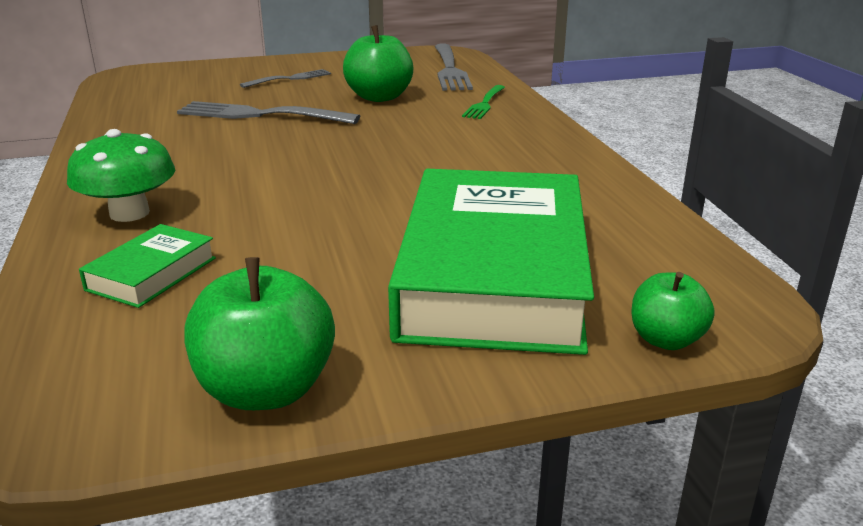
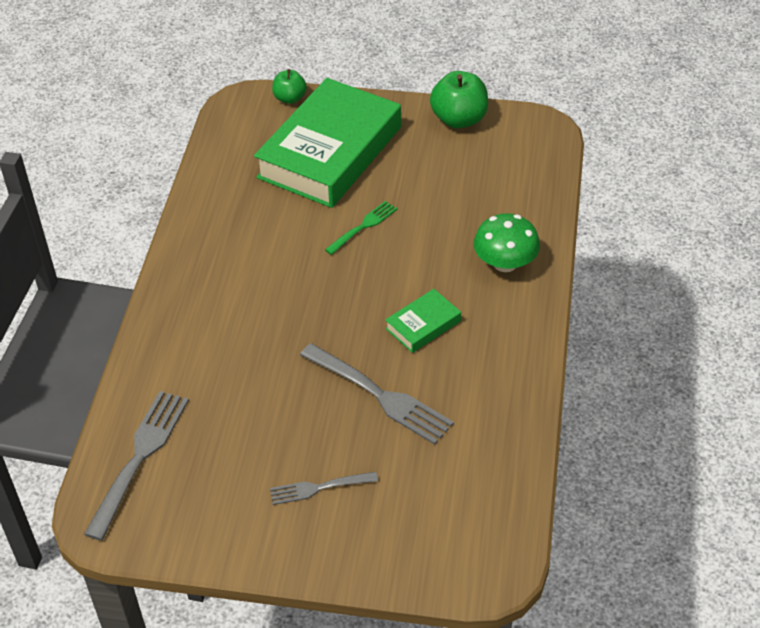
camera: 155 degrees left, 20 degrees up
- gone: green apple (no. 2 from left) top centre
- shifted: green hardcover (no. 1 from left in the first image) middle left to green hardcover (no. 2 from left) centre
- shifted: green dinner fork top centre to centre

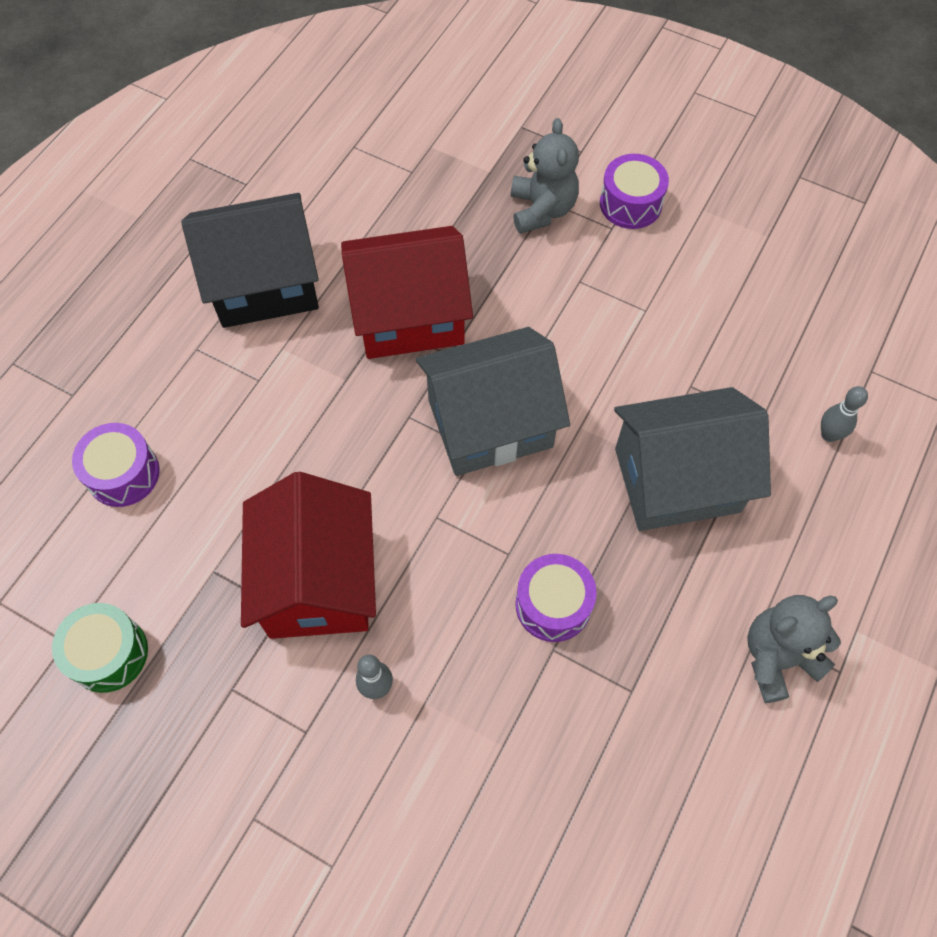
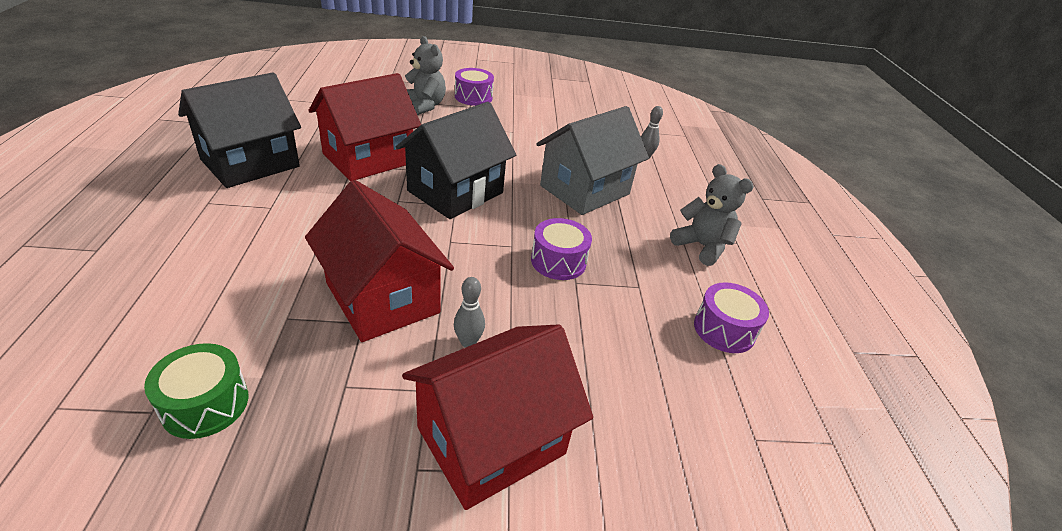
camera: 35 degrees left, 25 degrees down
- new: crimson house (no. 3 from left) bottom centre
- shifted: purple snare drum (no. 1 from left in the first image) middle left to purple snare drum (no. 3 from left) middle right
- repainted: ash-grey house (no. 1 from left) centre to jet-black house (no. 2 from left) top centre
- rotated: ash-grey teddy bear (no. 2 from left) bottom right = middle right 105 degrees clockwise

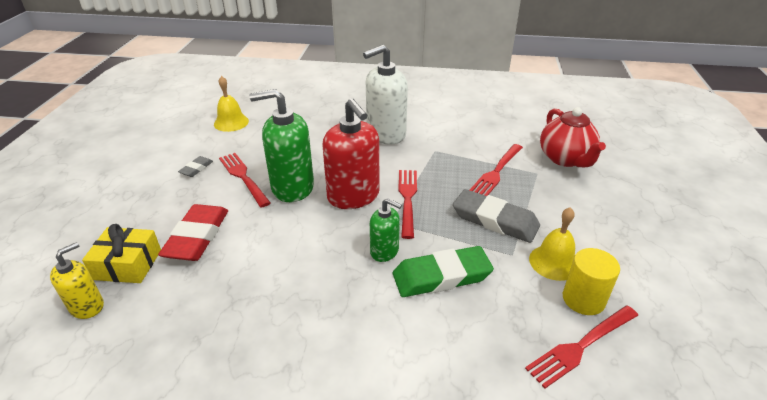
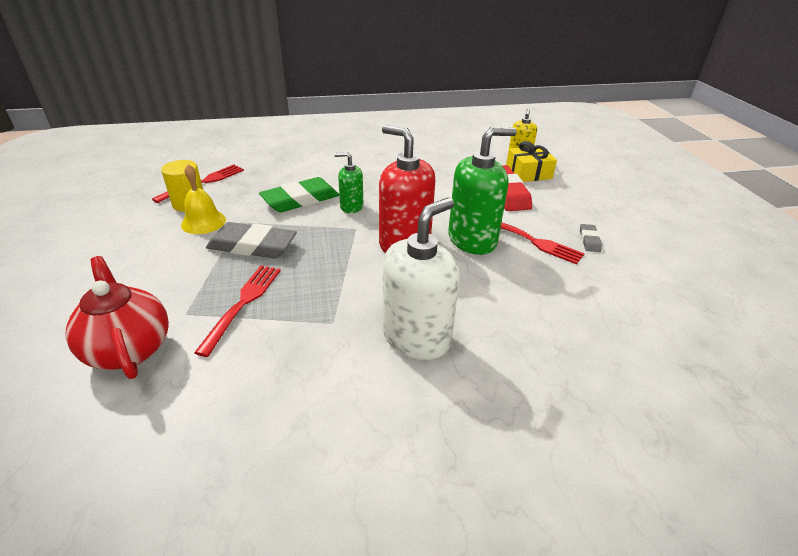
camera: 160 degrees right, 0 degrees up
- gone: bright yellow bell (no. 1 from left) top left
- gone: crimson dinner fork (no. 2 from left) centre

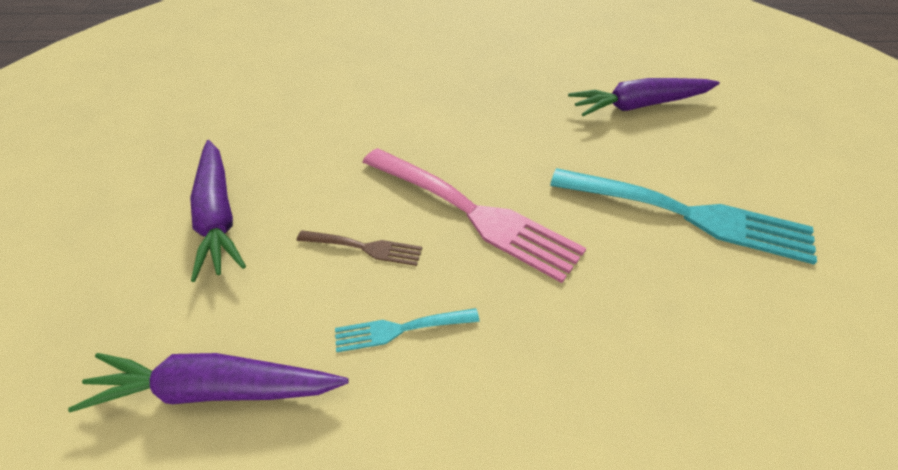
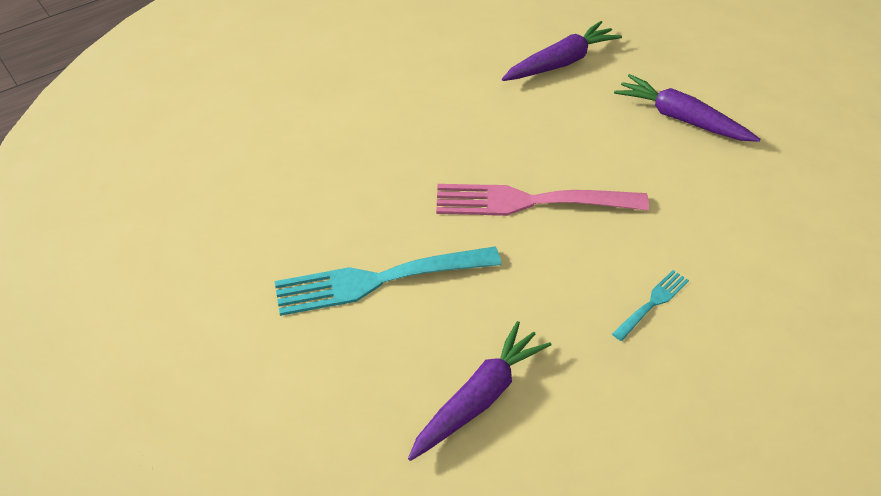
camera: 145 degrees right, 0 degrees up
- gone: dark brown dinner fork centre
- shifted: teal dinner fork (no. 1 from left in the first image) bottom centre to teal dinner fork (no. 2 from left) middle right

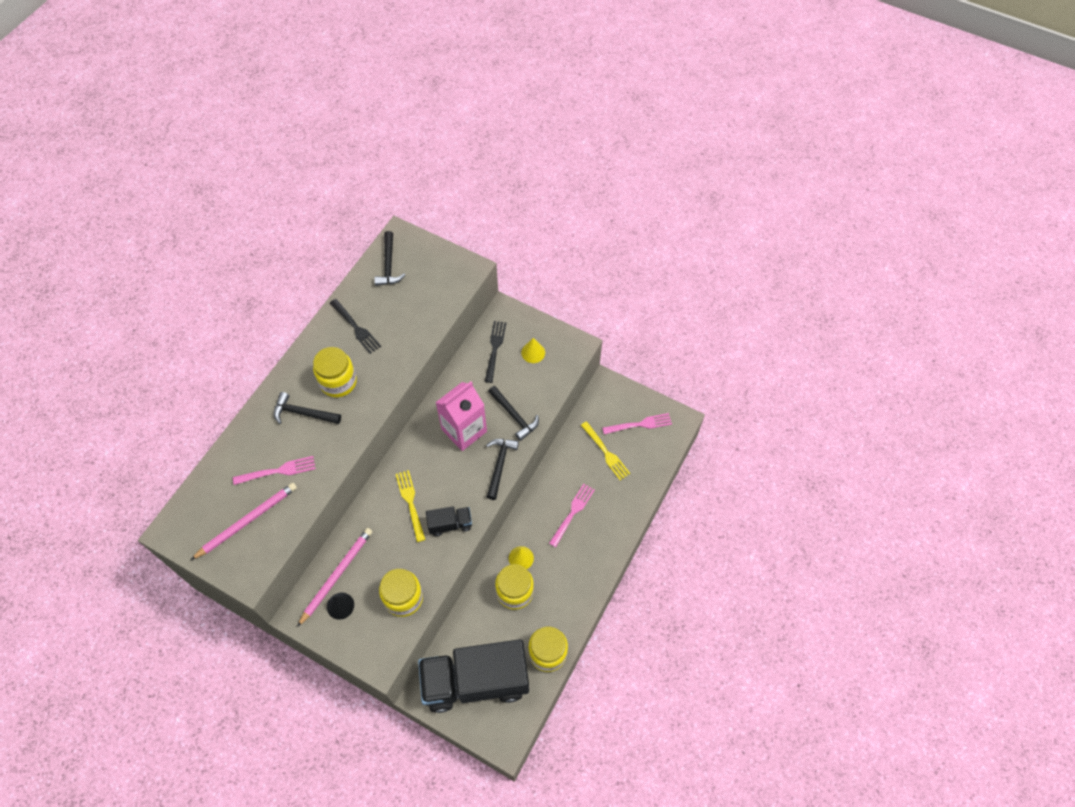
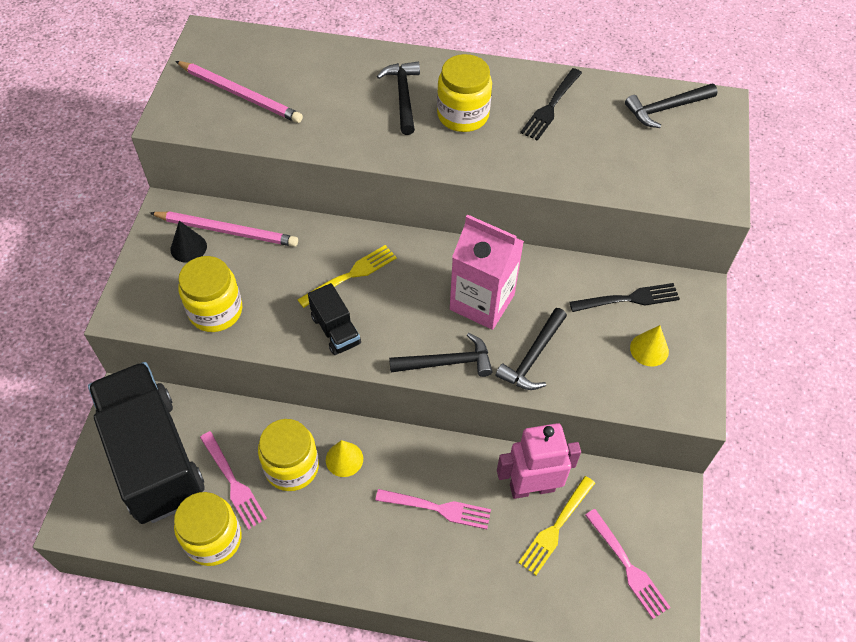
camera: 70 degrees right, 5 degrees down
- new: rose-pink robot figure bottom centre
- shifted: rose-pink dinner fork (no. 1 from left) middle left to bottom left

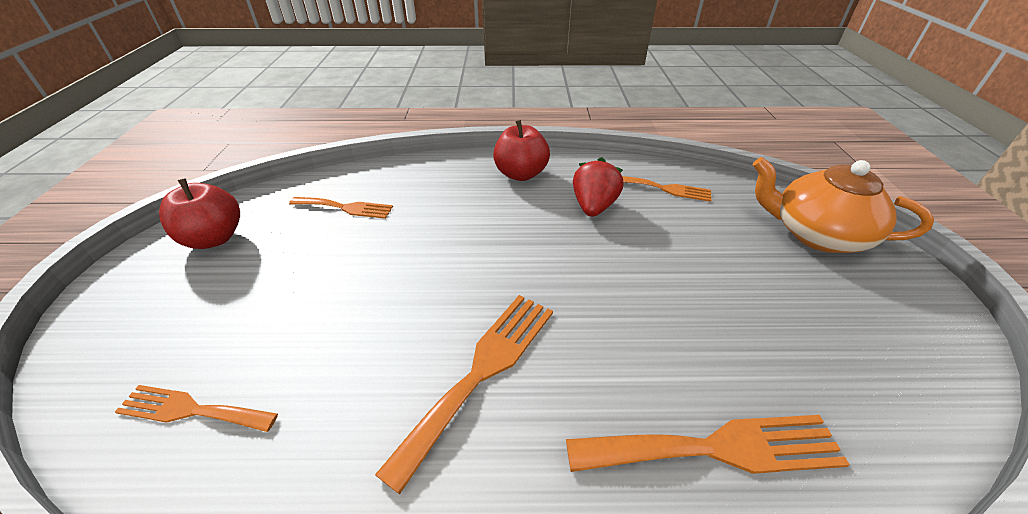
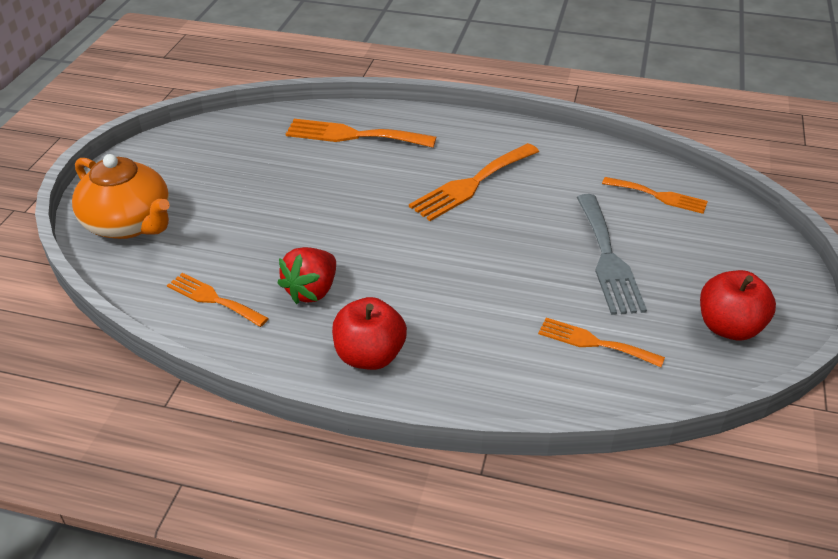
camera: 165 degrees left, 0 degrees up
- new: ash-grey dinner fork middle right

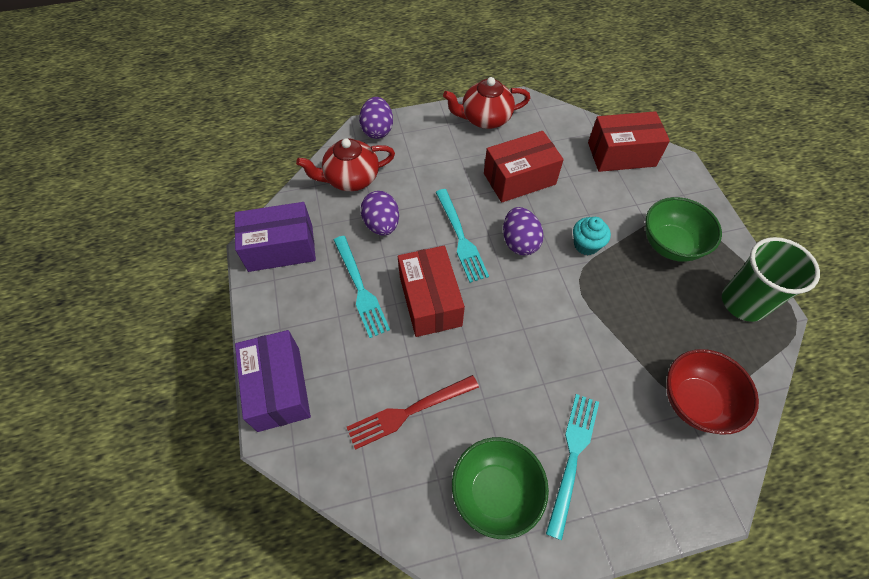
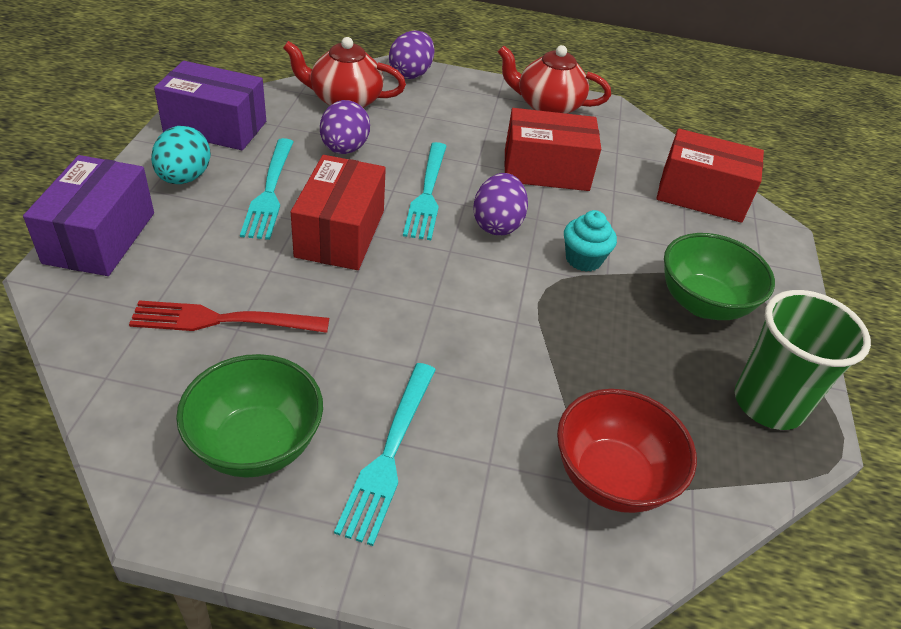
camera: 20 degrees right, 15 degrees down
- new: teal toy egg top left
- rotated: teal dinner fork (no. 3 from left in the first image) bottom centre = bottom centre 150 degrees clockwise

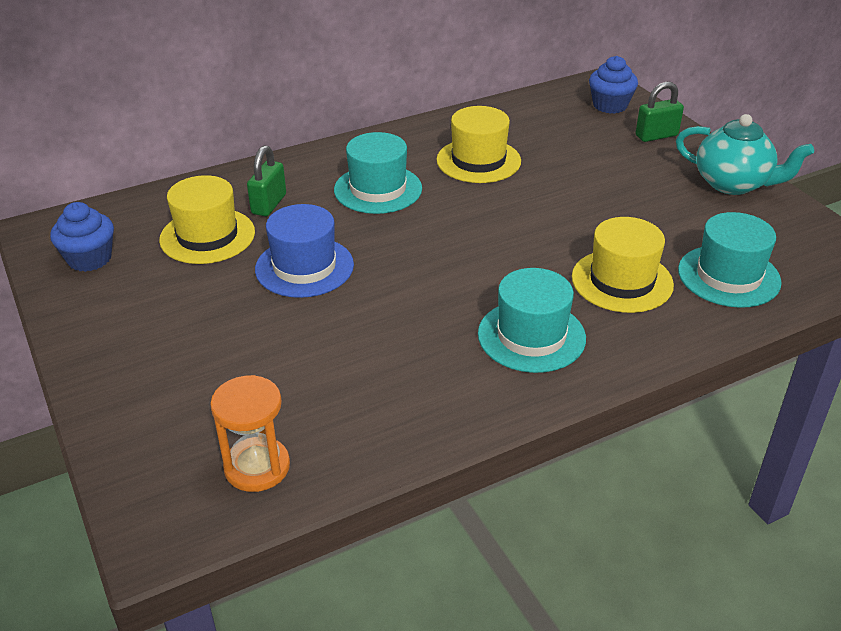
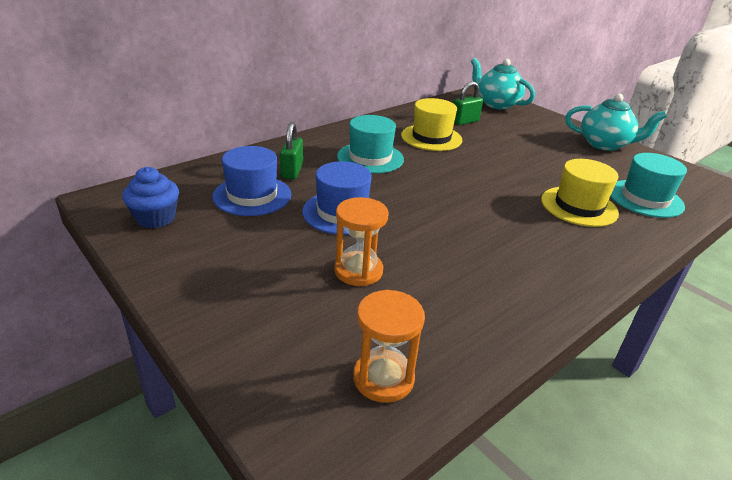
camera: 15 degrees left, 5 degrees down
- gone: teal top hat (no. 2 from left) centre
- new: orange-coloured hourglass (no. 1 from left) centre
- shifted: green small lock (no. 2 from left) top right to top centre
- swapped: blue muffin (no. 2 from left) top right to teal china teapot (no. 1 from left) top right
- repainted: bright yellow top hat (no. 1 from left) middle left to blue top hat (no. 1 from left) centre

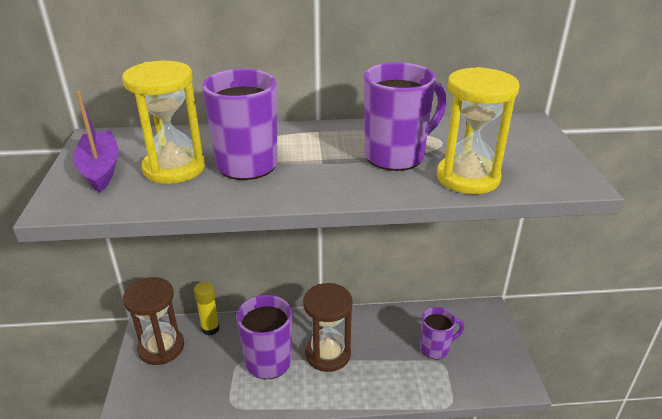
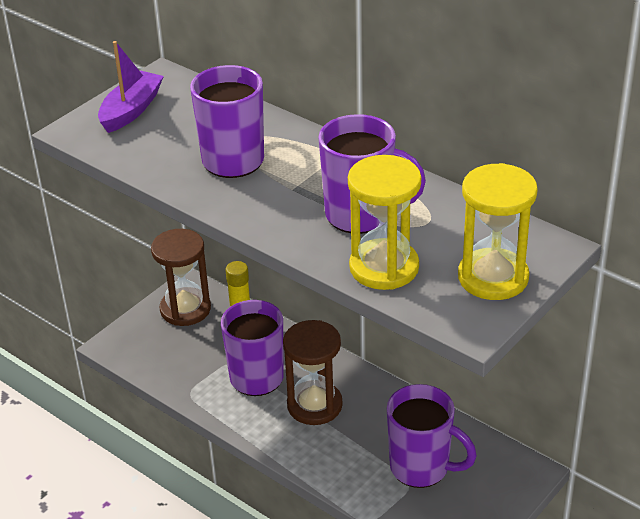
camera: 45 degrees right, 5 degrees up
- shifted: bright yellow hourglass (no. 1 from left in the first image) top left to bright yellow hourglass (no. 2 from left) middle right
- scaled: purple tea mug (no. 4 from left) bottom right = bottom right x1.55

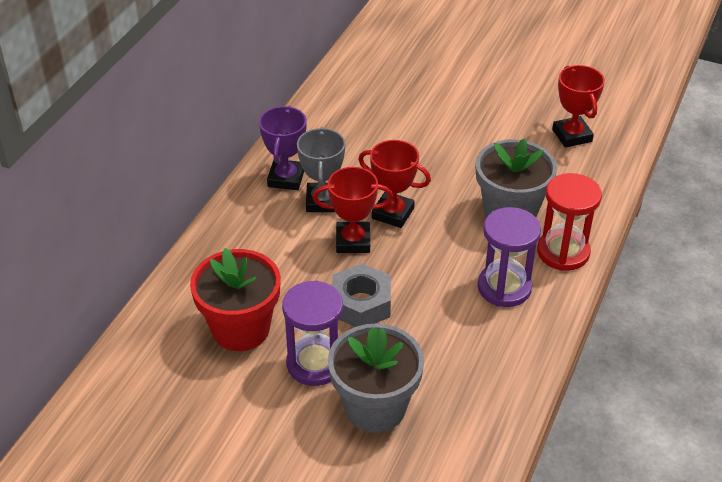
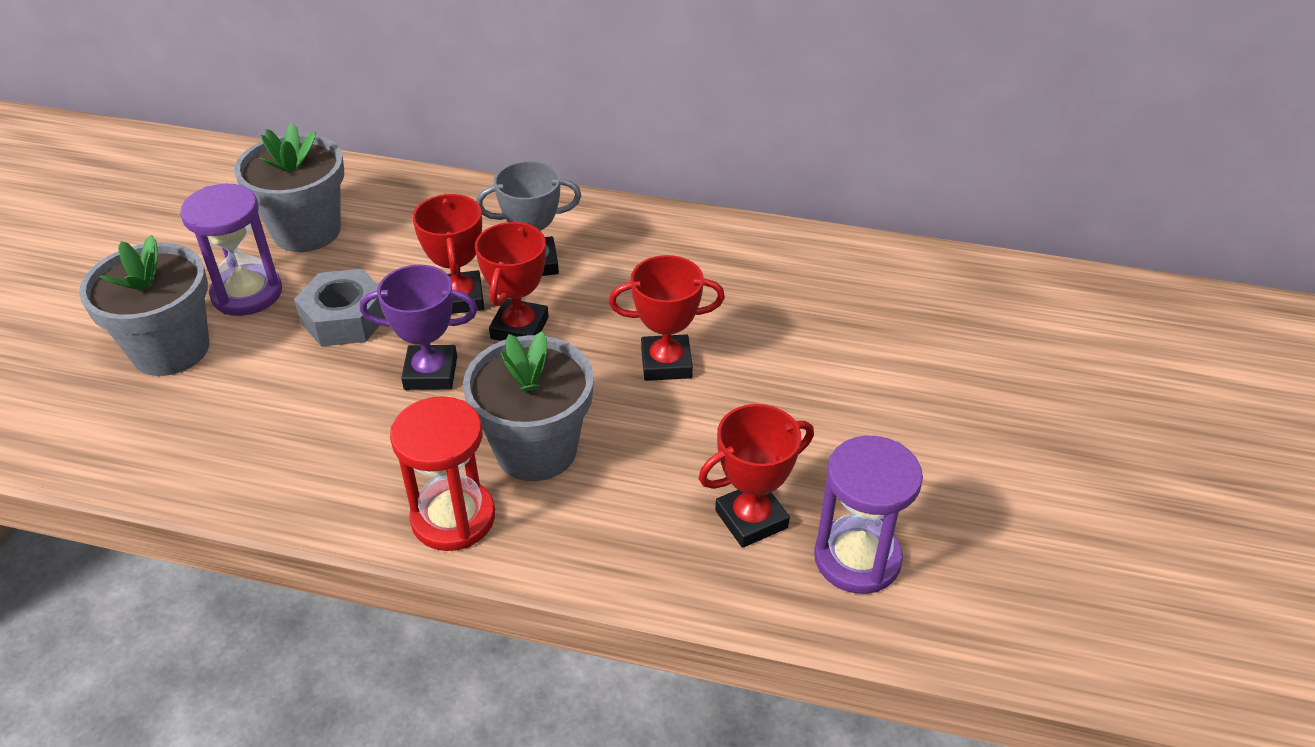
camera: 80 degrees right, 0 degrees up
- new: crimson trophy (no. 3 from left) centre
- shifted: purple trophy top centre to middle left
- shifted: purple hourglass (no. 2 from left) middle right to bottom centre
- repainted: crimson plant pot middle left to ash-grey plant pot (no. 2 from left) top left

